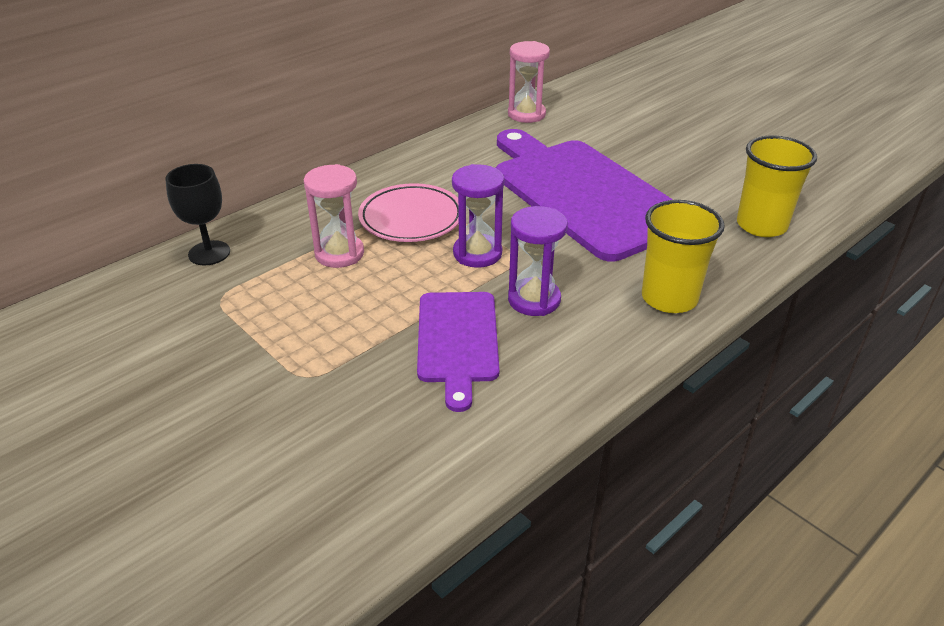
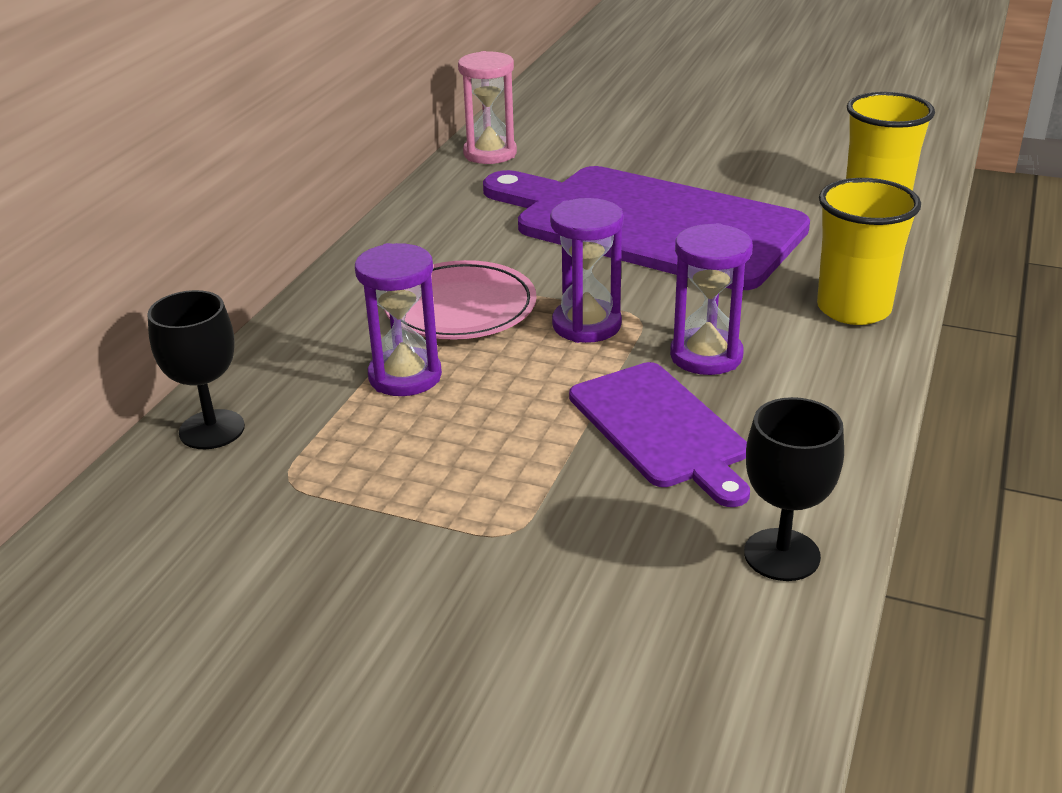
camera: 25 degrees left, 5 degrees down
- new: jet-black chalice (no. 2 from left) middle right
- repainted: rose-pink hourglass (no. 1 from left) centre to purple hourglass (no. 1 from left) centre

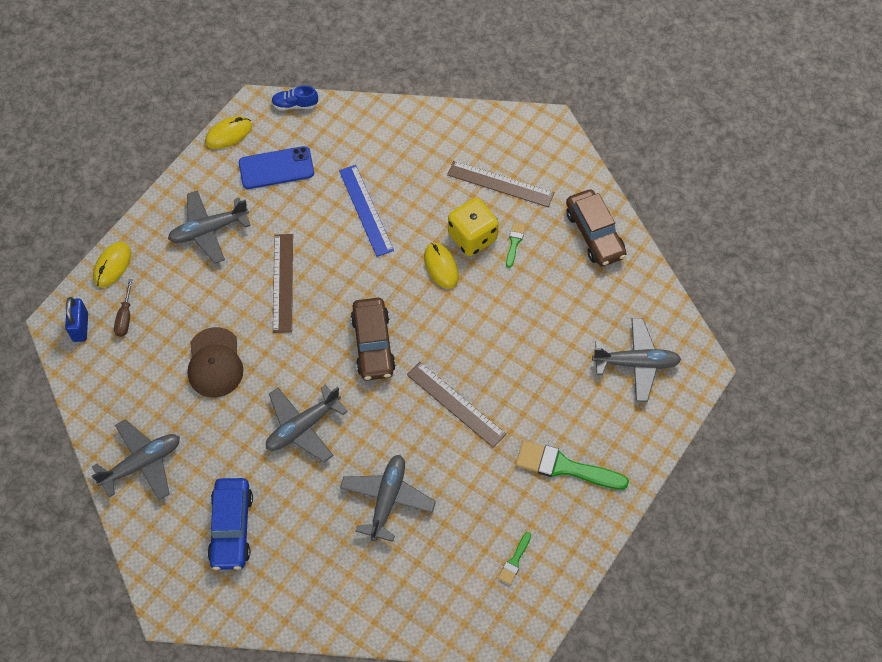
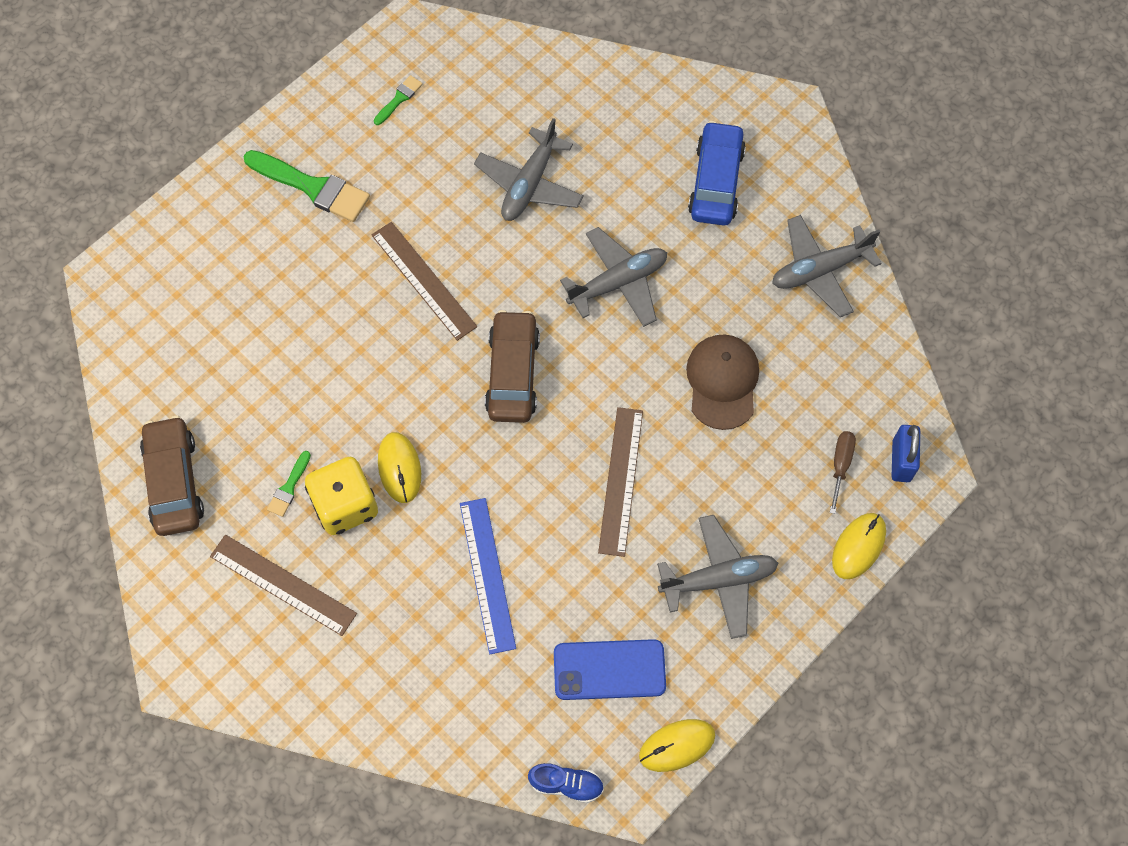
camera: 170 degrees left, 5 degrees up
- gone: ash-grey aeroplane (no. 5 from left) middle right

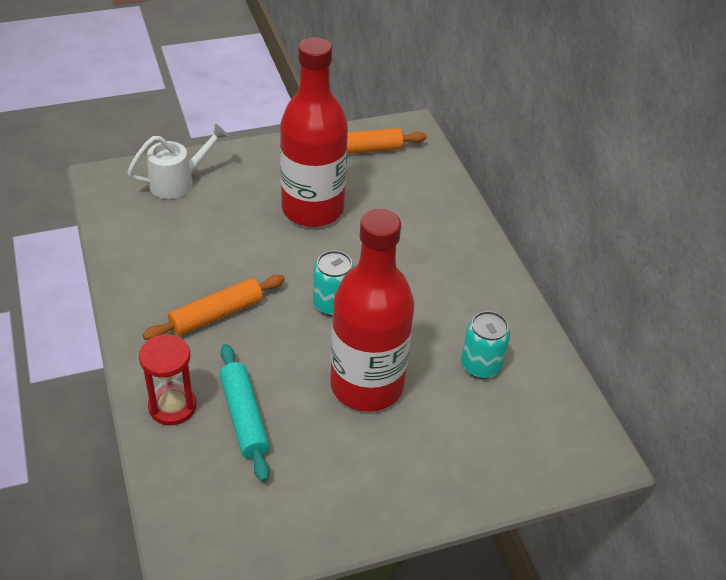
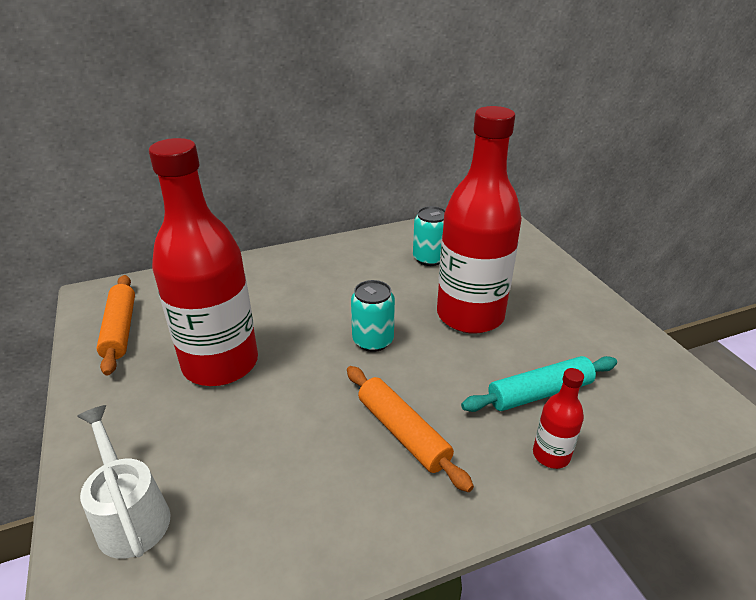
camera: 90 degrees left, 10 degrees down
- swapped: crimson hourglass middle left to crimson flask (no. 3 from left) bottom right

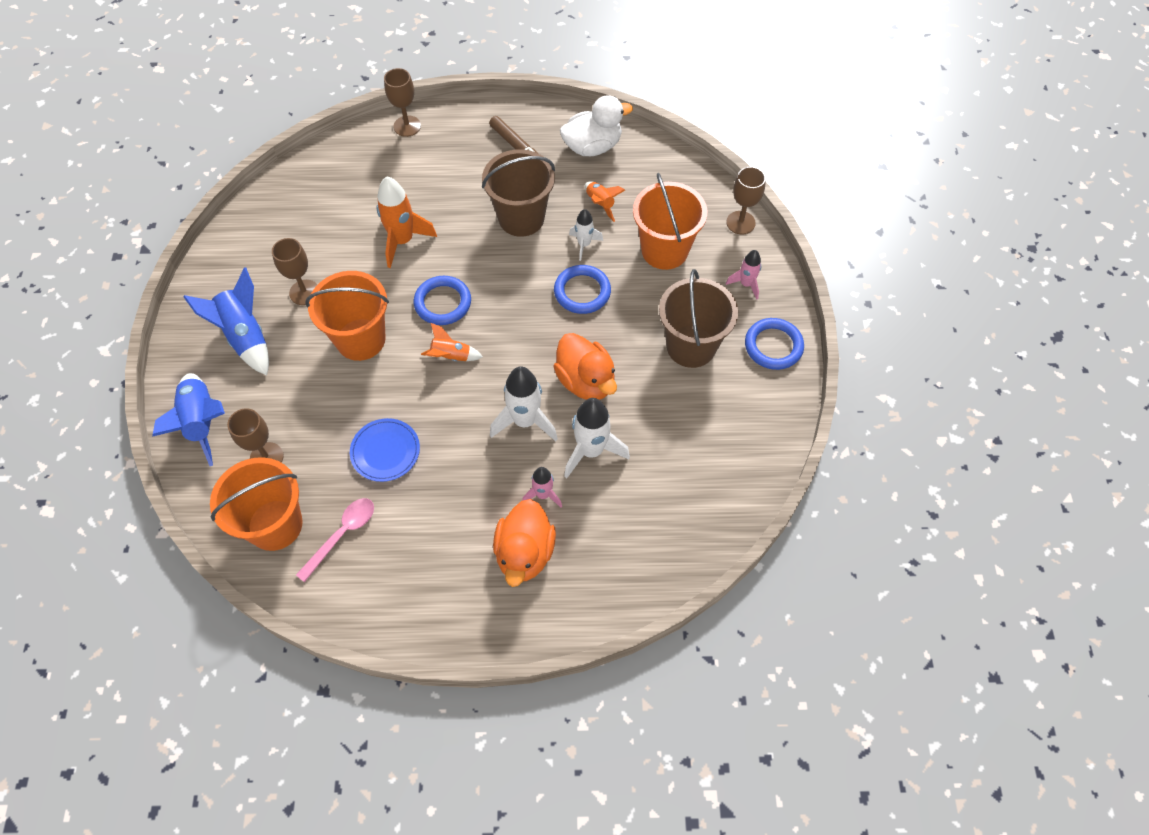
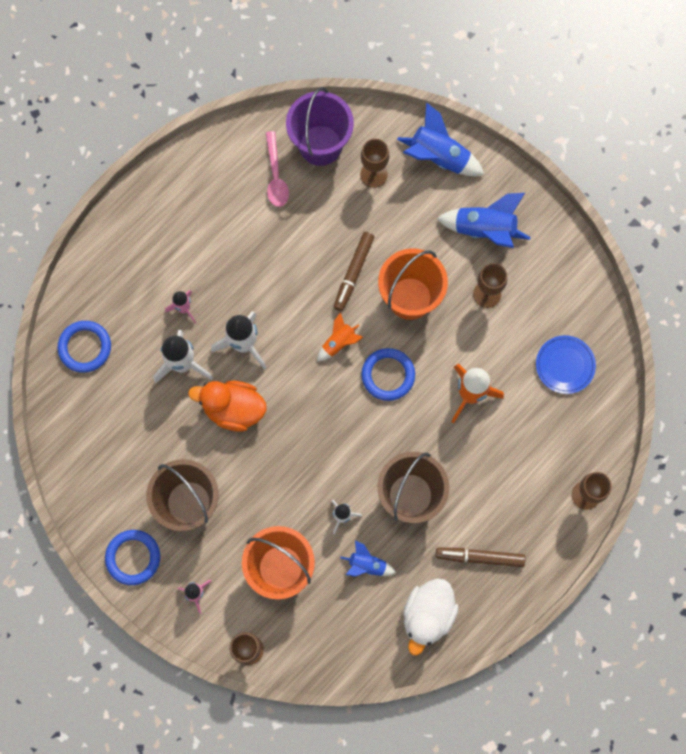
camera: 135 degrees right, 15 degrees up
- gone: orange-coloured duck (no. 1 from left) centre
- new: dark brown felt pen (no. 1 from left) centre
- shifted: blue plate centre to middle right
- shifted: blue torus (no. 2 from left in the first image) centre to blue torus (no. 1 from left) middle left
- repainted: orange-coloured pail (no. 1 from left) middle left to purple pail top centre
- repainted: orange-coloured spaceship (no. 3 from left) top centre to blue spaceship (no. 1 from left) bottom centre

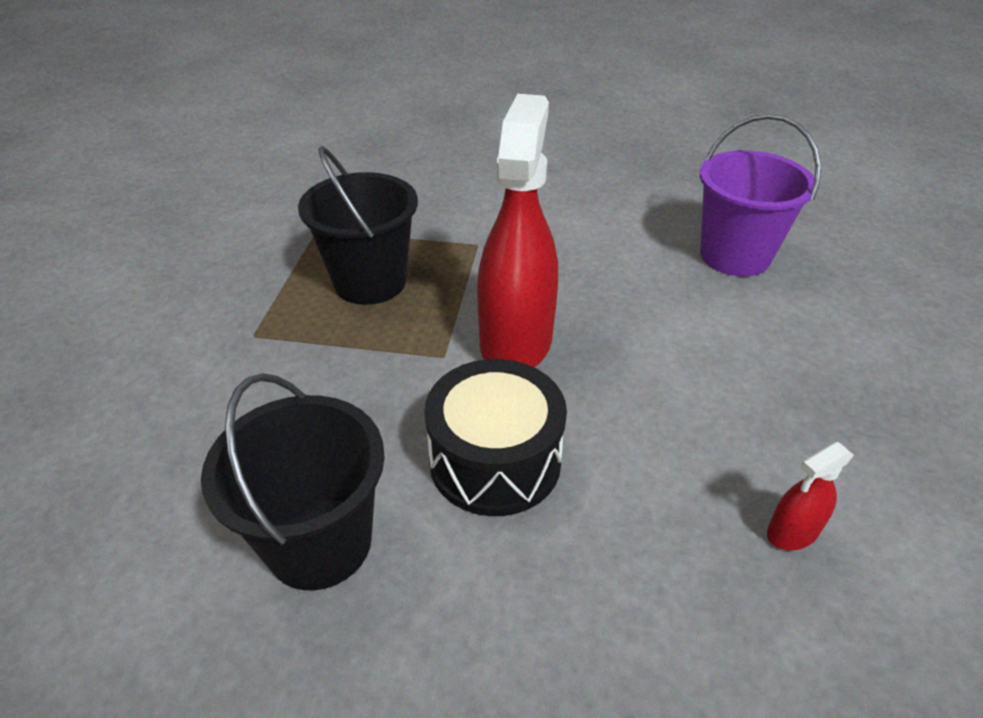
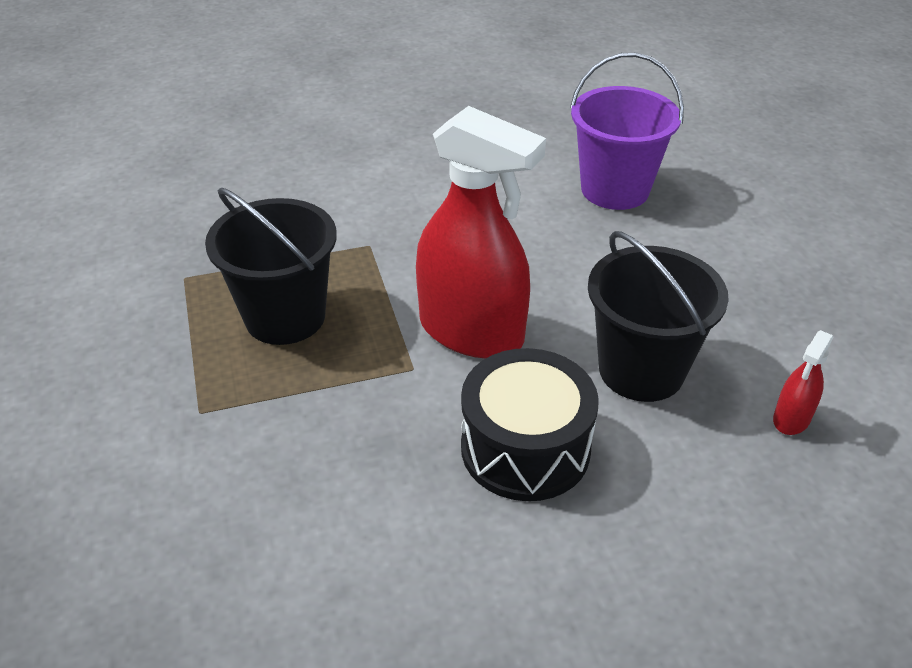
camera: 25 degrees left, 0 degrees up
- shifted: jet-black pail (no. 1 from left in the first image) bottom left to jet-black pail (no. 2 from left) middle right
- rotated: crimson spray bottle (no. 1 from left) top centre = centre 135 degrees clockwise

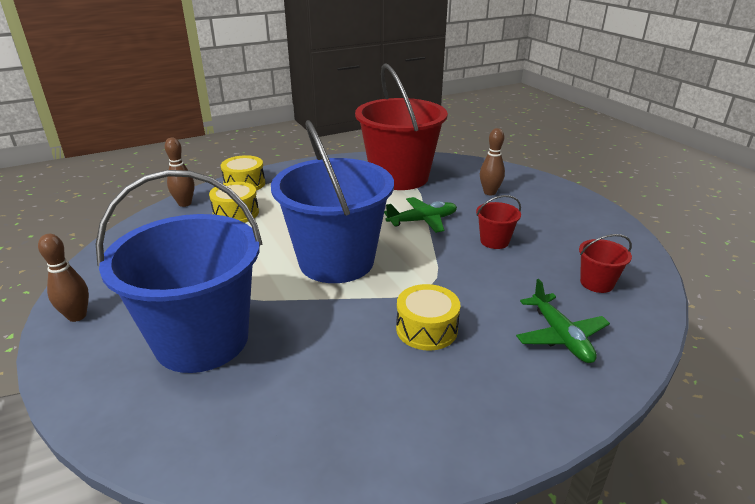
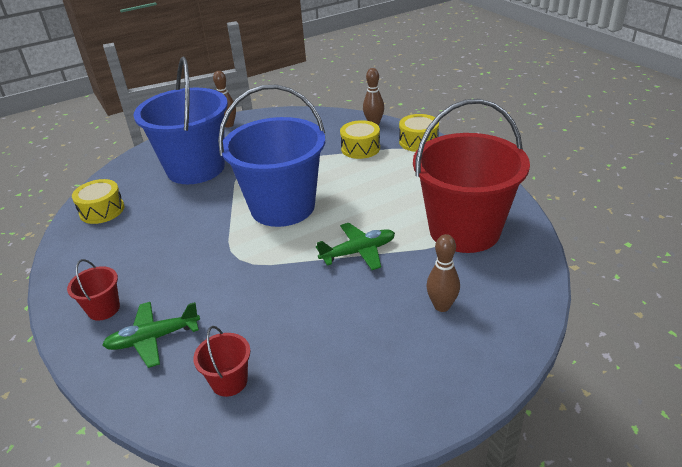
camera: 90 degrees right, 5 degrees up
- shifted: bright yellow snare drum (no. 3 from left in the first image) centre to bright yellow snare drum (no. 1 from left) middle left
- shifted: crimson pail (no. 2 from left in the first image) centre to crimson pail (no. 1 from left) middle left
- rotated: green aeroplane (no. 1 from left in the first image) centre = centre 90 degrees counterclockwise

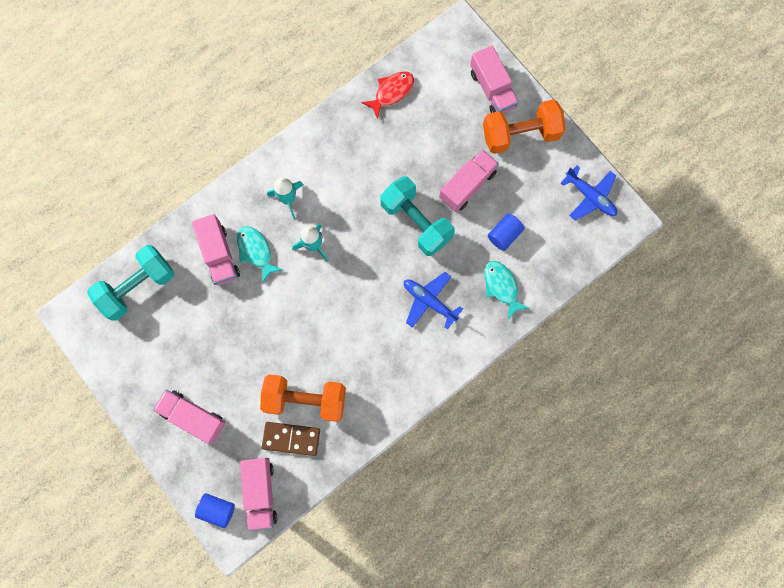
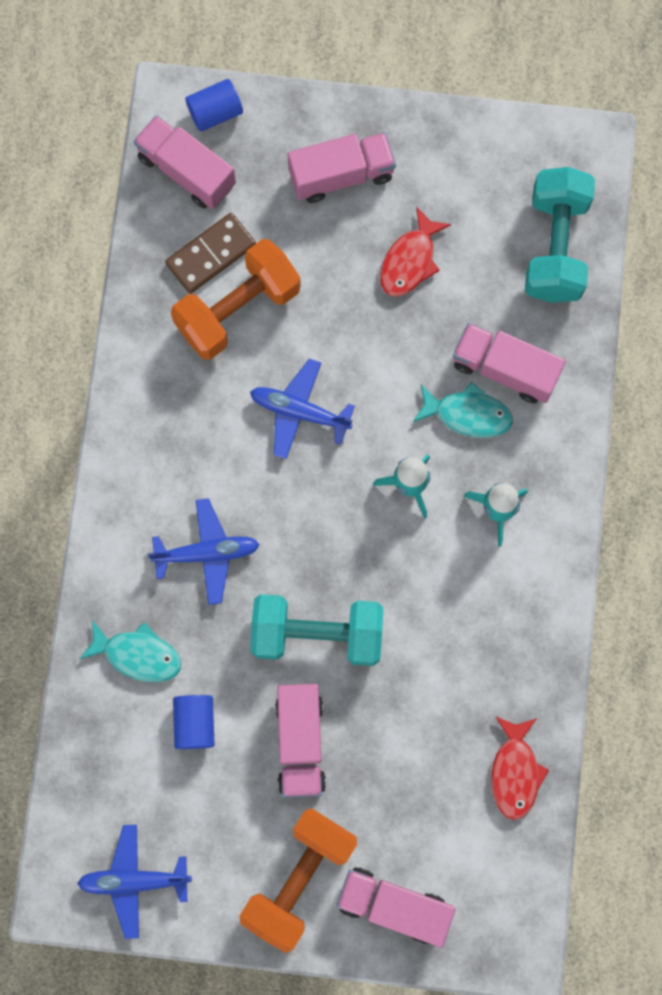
camera: 135 degrees right, 0 degrees up
- new: blue aeroplane (no. 3 from left) centre
- new: crimson fish figure (no. 1 from left) top centre

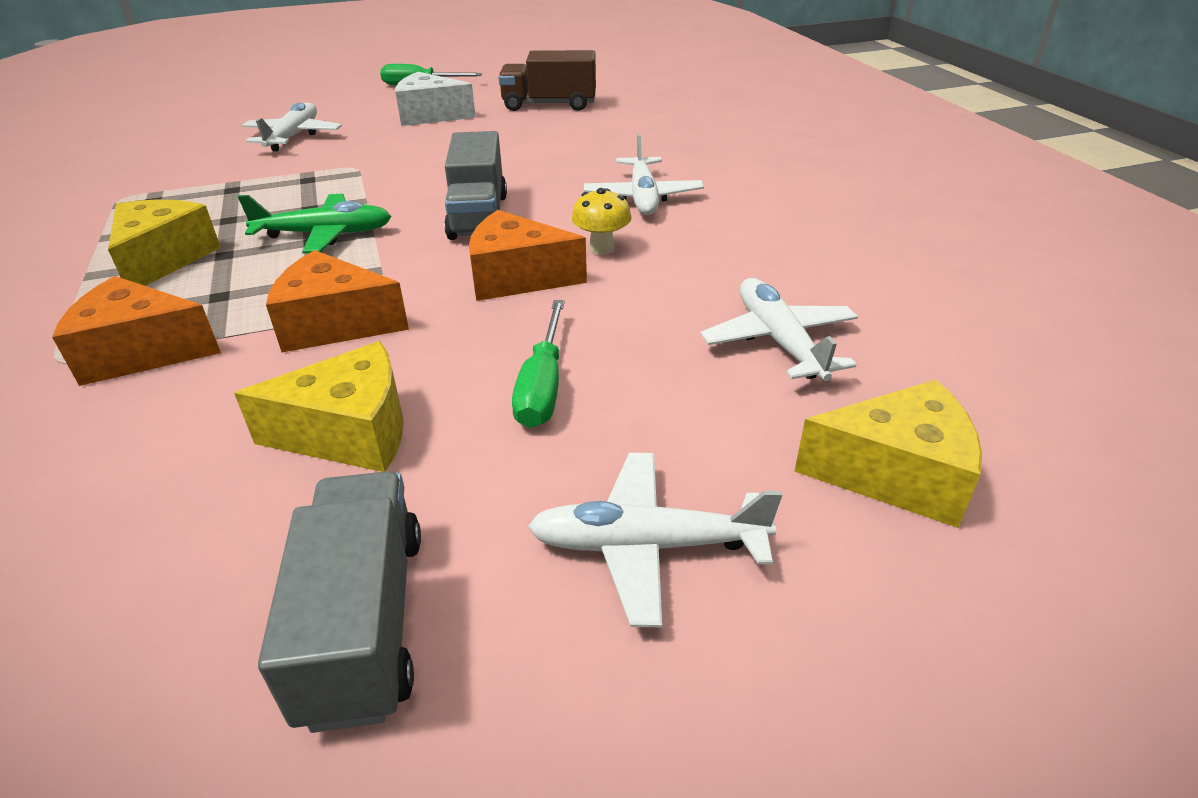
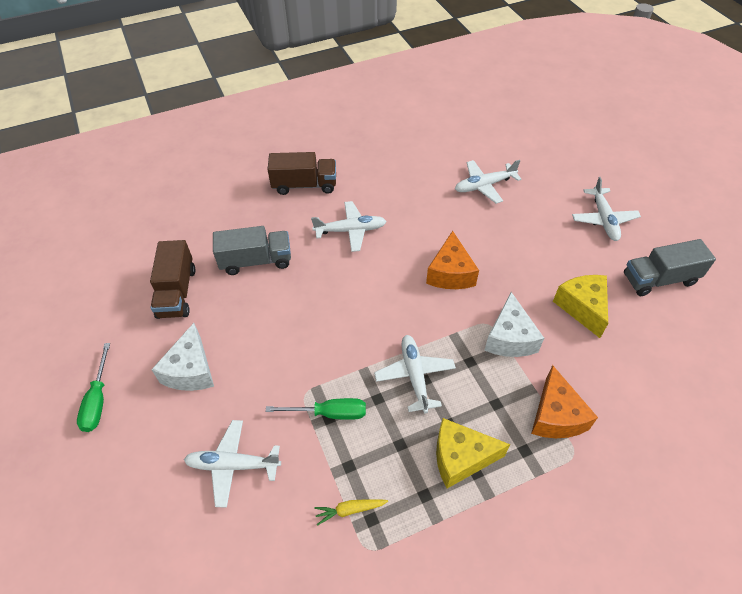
camera: 95 degrees left, 15 degrees up
- gone: bright yellow toadstool top centre
- gone: bright yellow piece of cheese (no. 3 from left) middle right
- new: dark brown truck (no. 2 from left) top centre
- new: bright yellow root vegetable bottom centre
- shifted: ash-grey truck (no. 2 from left in the first image) top centre to ash-grey truck (no. 1 from left) centre
- shifted: green screwdriver (no. 2 from left) centre to bottom centre
- repainted: green aeroplane top left to snow-white aeroplane (no. 3 from left) centre
- repainted: orange-coloured piece of cheese (no. 2 from left) middle left to snow-white piece of cheese (no. 2 from left) middle right

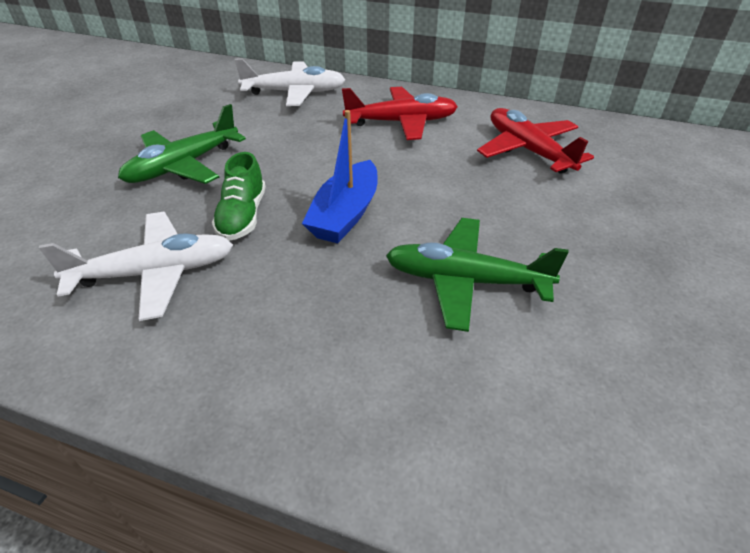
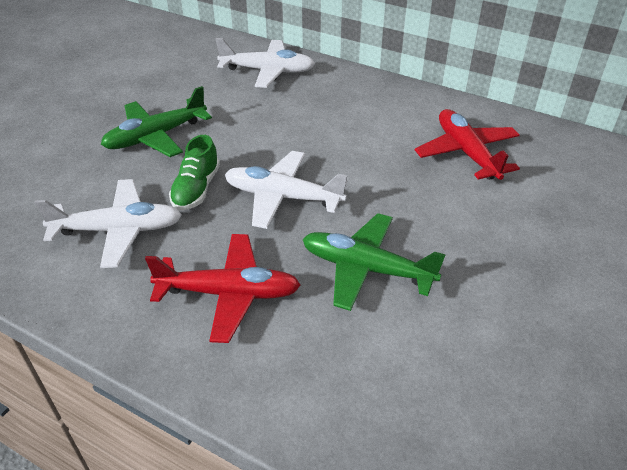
camera: 10 degrees right, 0 degrees up
- shifted: crimson aeroplane (no. 1 from left) top centre to centre
- swapped: blue sailboat top centre to snow-white aeroplane (no. 3 from left) centre

